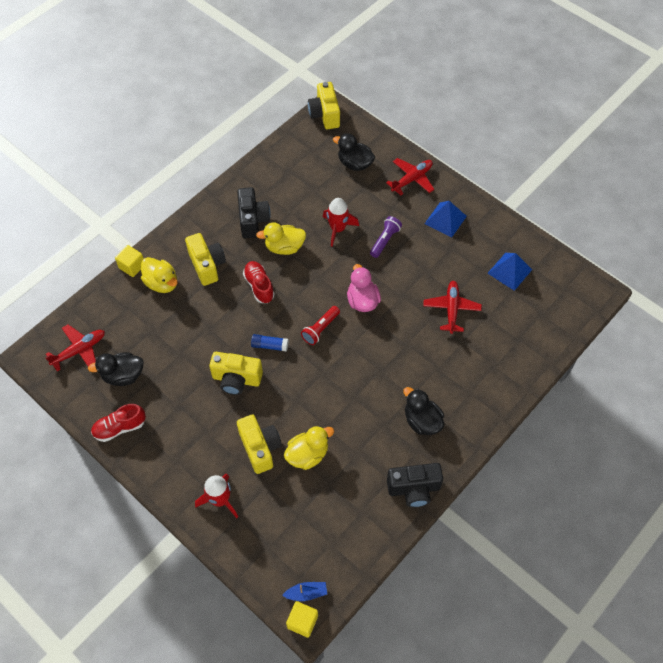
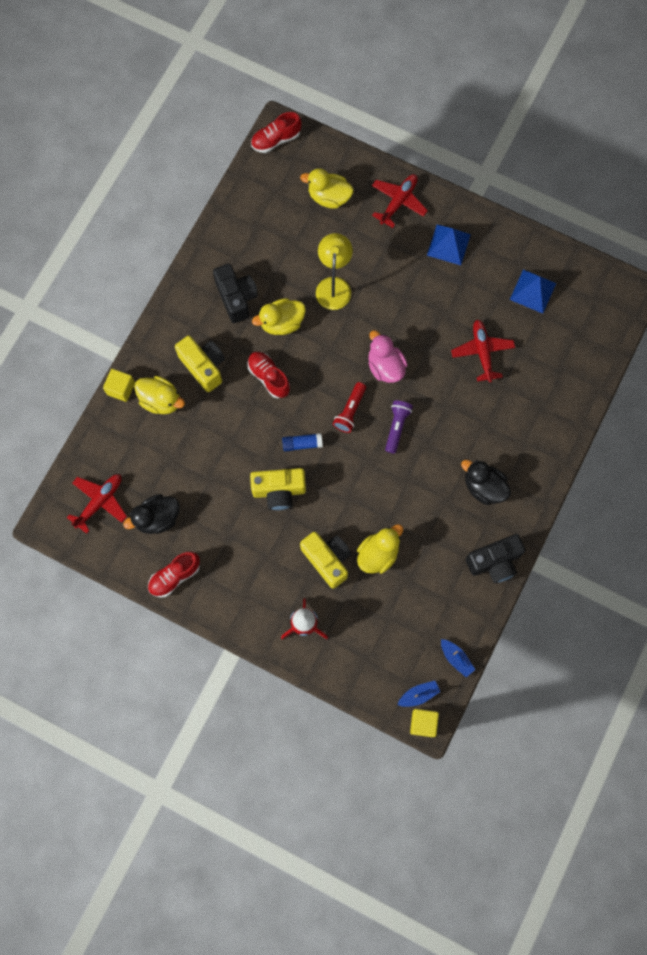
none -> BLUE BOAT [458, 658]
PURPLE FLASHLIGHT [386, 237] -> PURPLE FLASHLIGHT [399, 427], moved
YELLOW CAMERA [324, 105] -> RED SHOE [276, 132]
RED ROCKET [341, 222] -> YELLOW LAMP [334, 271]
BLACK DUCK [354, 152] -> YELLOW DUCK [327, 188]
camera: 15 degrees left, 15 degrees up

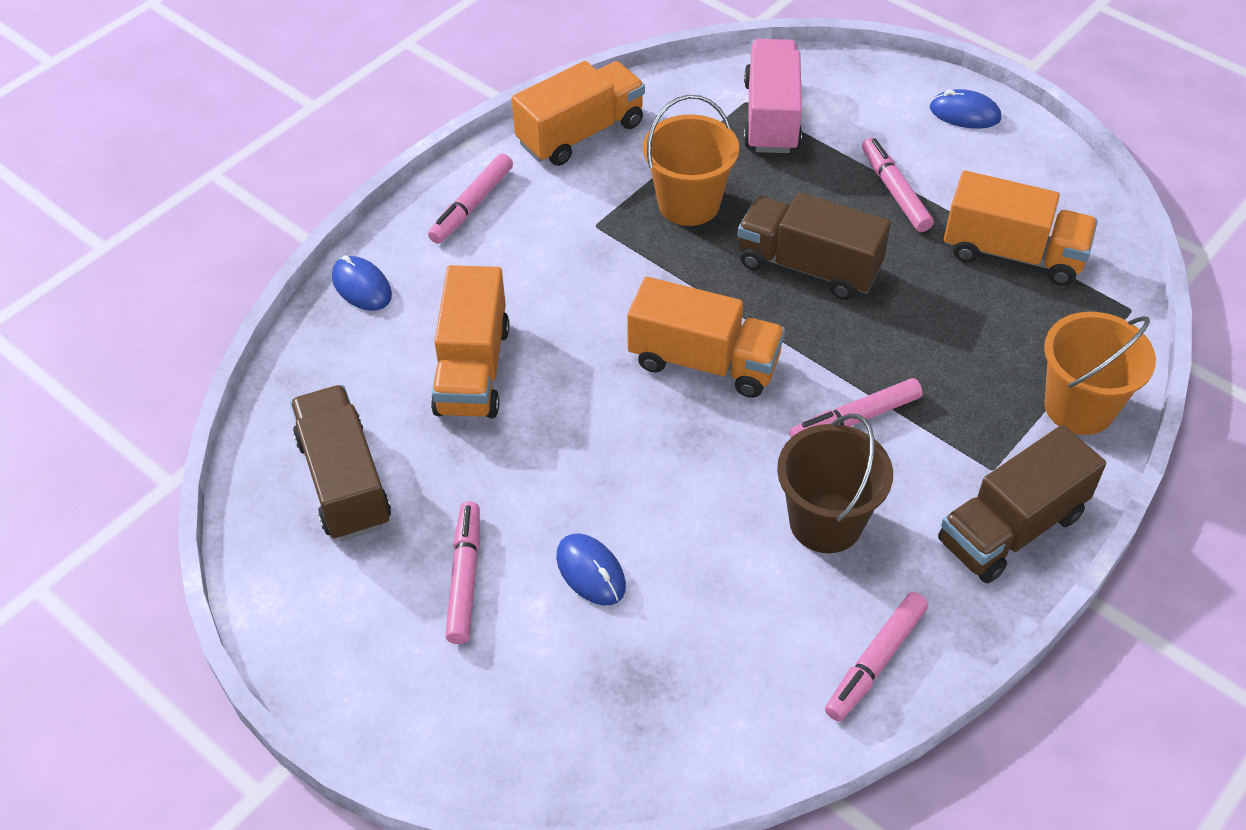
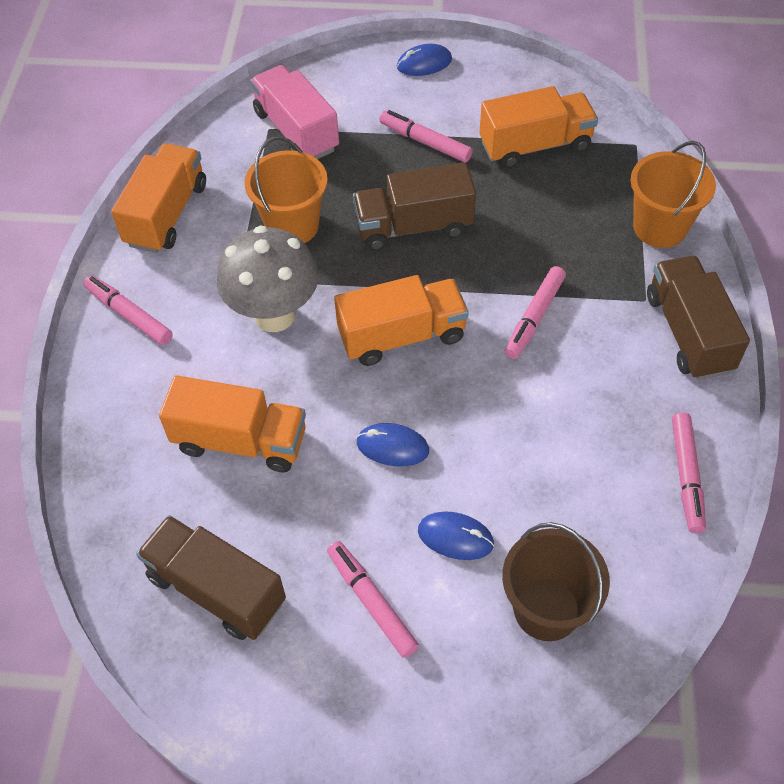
none -> GREY MUSHROOM [267, 279]
BLUE MOUSE [362, 283] -> BLUE MOUSE [392, 444], moved
BROWN BUCKET [835, 483] -> BROWN BUCKET [556, 581], moved
PINK MARKER [470, 198] -> PINK MARKER [128, 310], 135 degrees clockwise
ORANGE TRUCK [470, 341] -> ORANGE TRUCK [232, 424], 45 degrees counterclockwise
BROWN TRUCK [1022, 504] -> BROWN TRUCK [698, 318], 150 degrees clockwise
camera: 35 degrees left, 5 degrees up

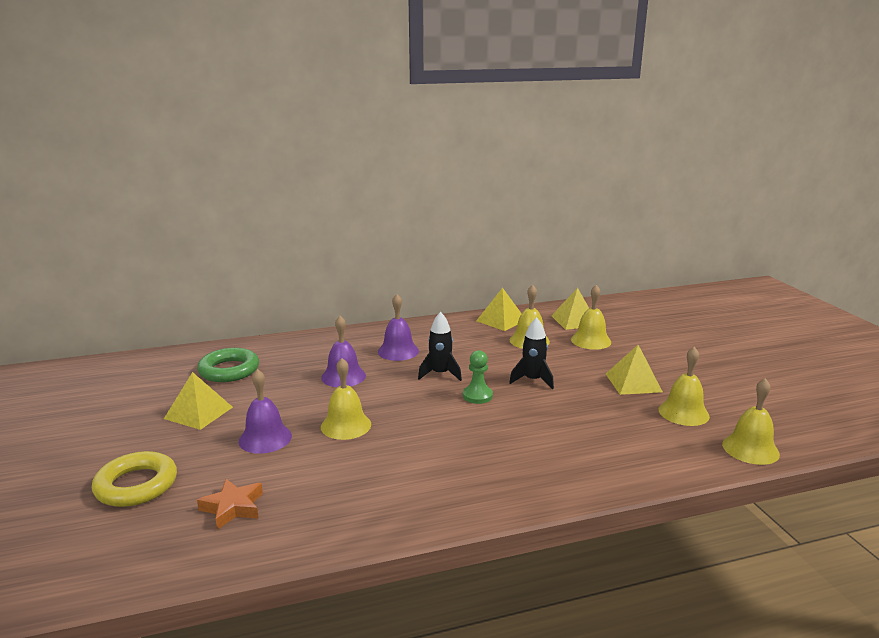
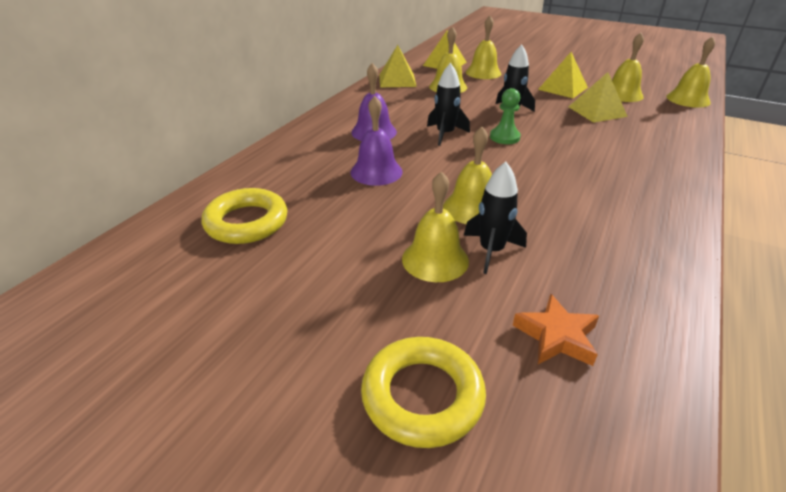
none -> BLACK ROCKET [495, 218]
YELLOW PYRAMID [198, 401] -> YELLOW PYRAMID [598, 97], moved
GREEN RING [228, 365] -> YELLOW RING [244, 216]
PURPLE BELL [265, 411] -> YELLOW BELL [435, 226]
camera: 45 degrees left, 15 degrees up

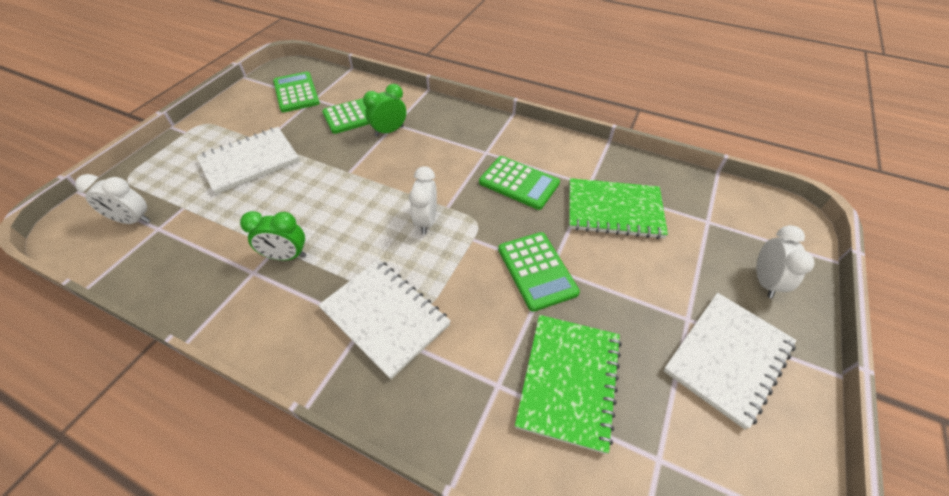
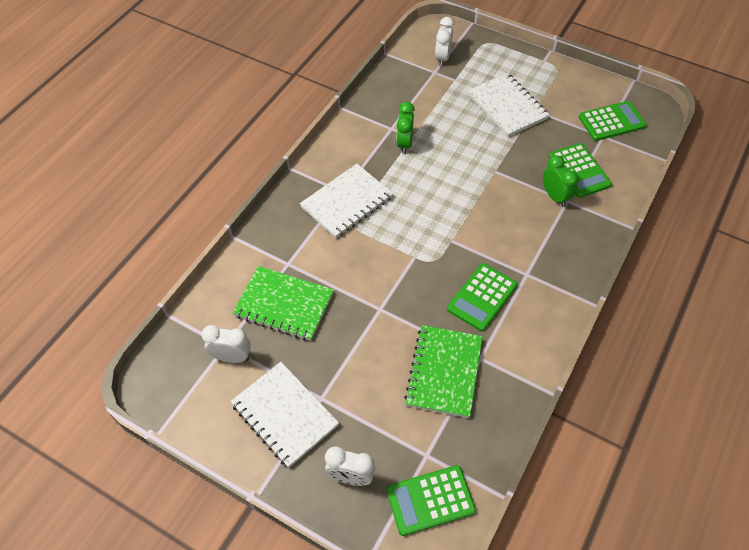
WHITE CLOCK [423, 200] -> WHITE CLOCK [226, 344], moved
GREEN CALCULATOR [539, 272] -> GREEN CALCULATOR [431, 500], moved
camera: 95 degrees right, 5 degrees up

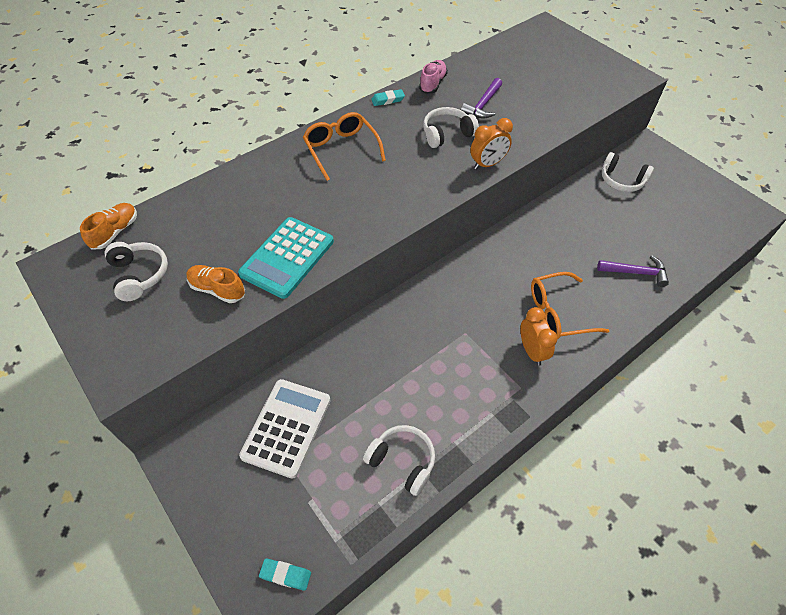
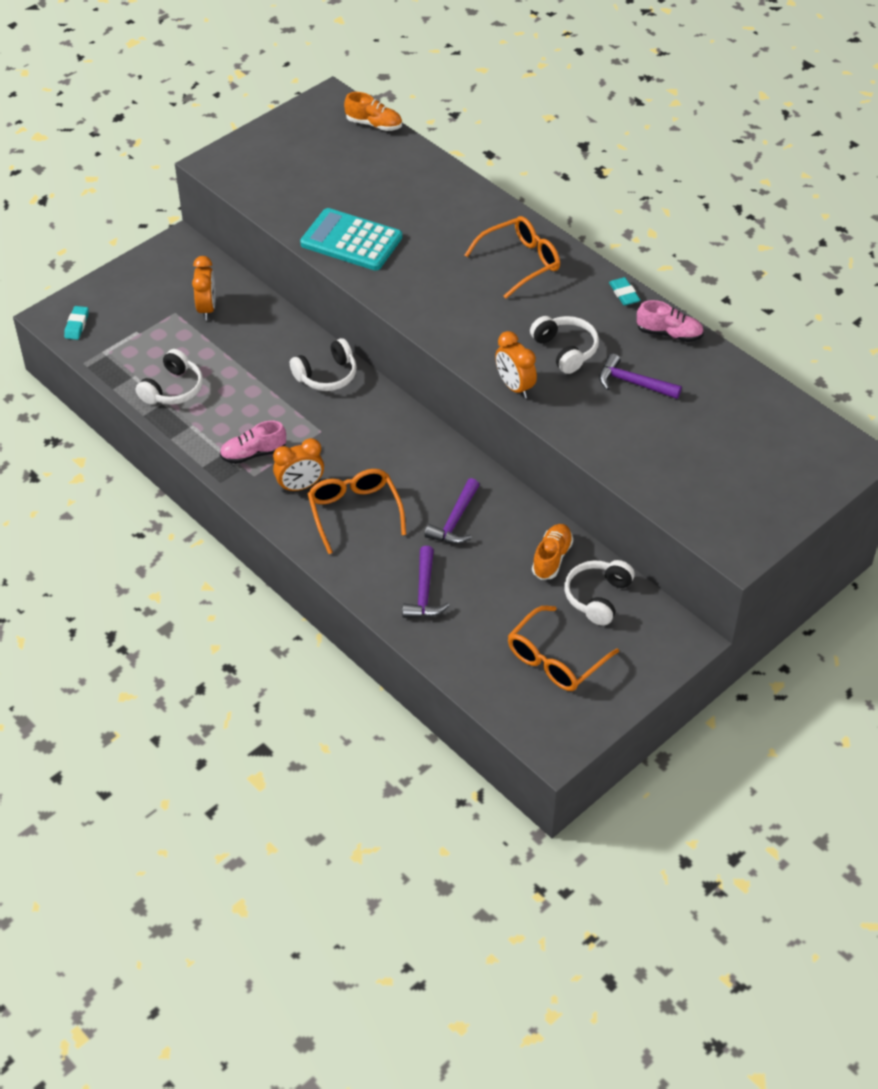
none -> PINK SHOE [253, 442]
none -> PURPLE HAMMER [452, 511]
none -> ORANGE GLASSES [563, 648]
WHITE HEADPHONES [136, 271] -> WHITE HEADPHONES [323, 364], moved
ORANGE SHOE [216, 284] -> ORANGE SHOE [552, 552], moved
WHITE CALCULATOR [285, 429] -> ORANGE CLOCK [203, 288]
camera: 85 degrees right, 5 degrees down

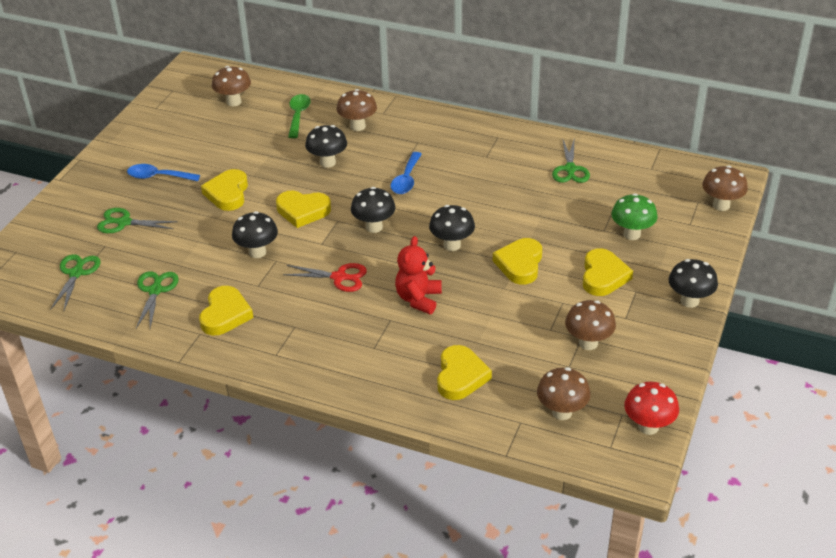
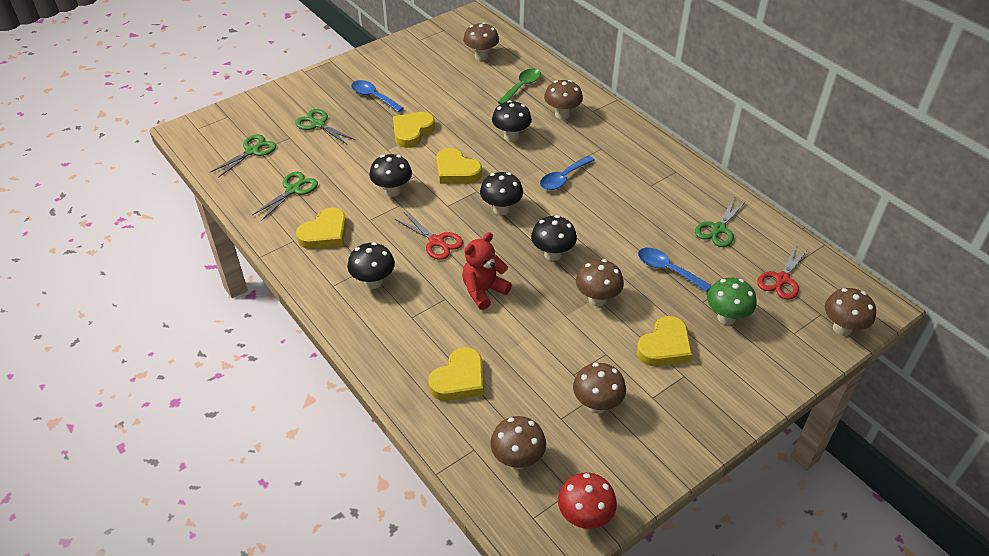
none -> BLUE SPOON [675, 270]
none -> RED SCISSORS [783, 271]
BLACK MUSHROOM [693, 283] -> BLACK MUSHROOM [371, 265], moved
YELLOW HEART [517, 261] -> BROWN MUSHROOM [600, 282]
camera: 30 degrees right, 5 degrees up

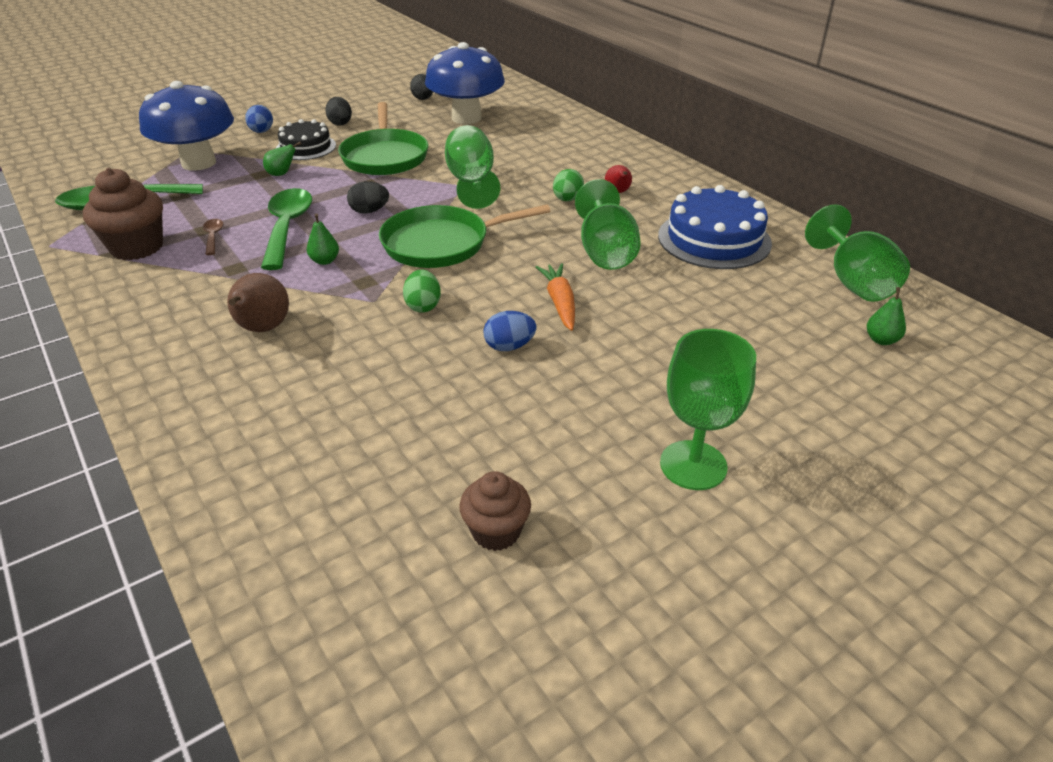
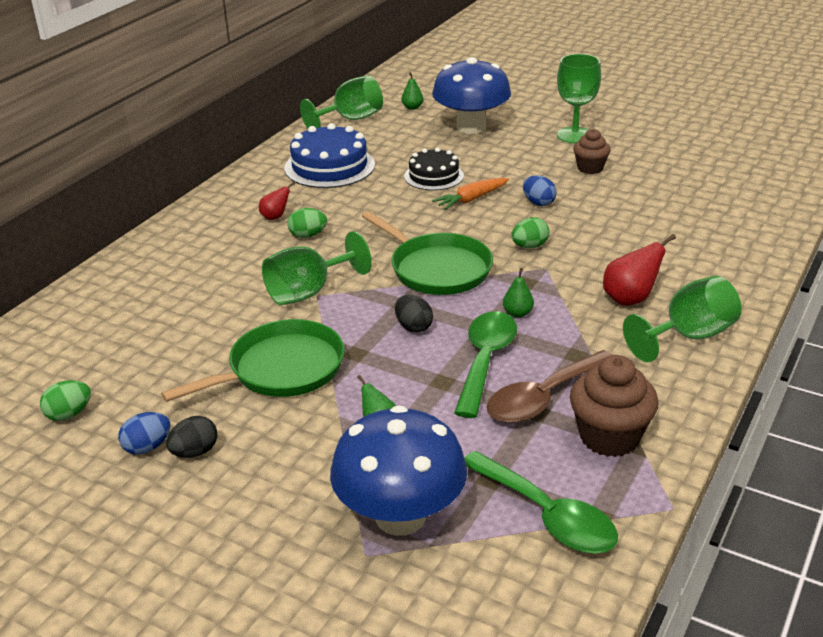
BLUE EGG [259, 119] -> BLUE EGG [144, 433], moved
BLACK CAKE [306, 139] -> BLACK CAKE [434, 169], moved
BLUE MUSHROOM [465, 83] -> BLUE MUSHROOM [471, 95], moved
BROWN CUPCAKE [495, 511] -> BROWN CUPCAKE [592, 151], moved
GREEN GOBLET [608, 224] -> GREEN GOBLET [682, 319], moved
BROWN PEAR [258, 302] -> RED PEAR [639, 270]
BLACK EGG [421, 87] -> GREEN EGG [65, 400]
GREEN SPOON [286, 229] -> GREEN SPOON [485, 364], 135 degrees clockwise
BROWN SPOON [213, 237] -> BROWN SPOON [550, 386], x2.25
camera: 115 degrees left, 5 degrees down

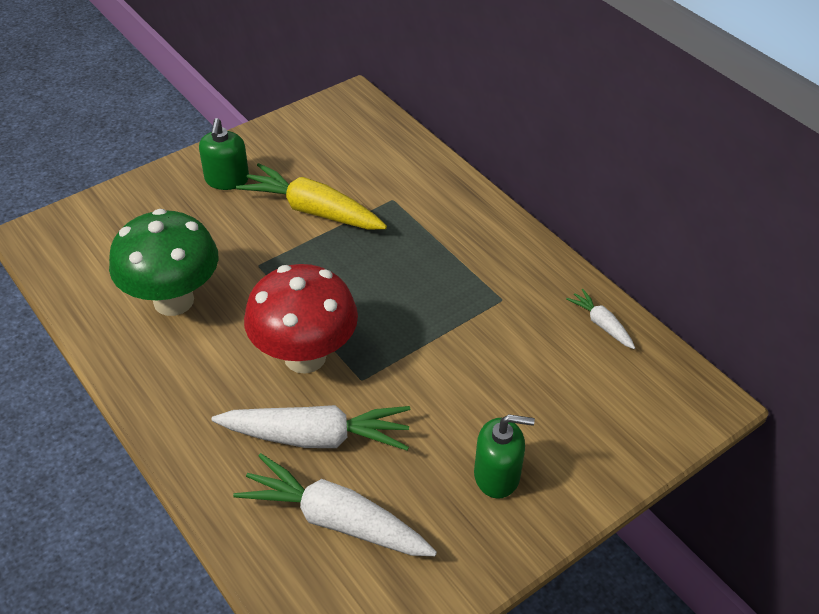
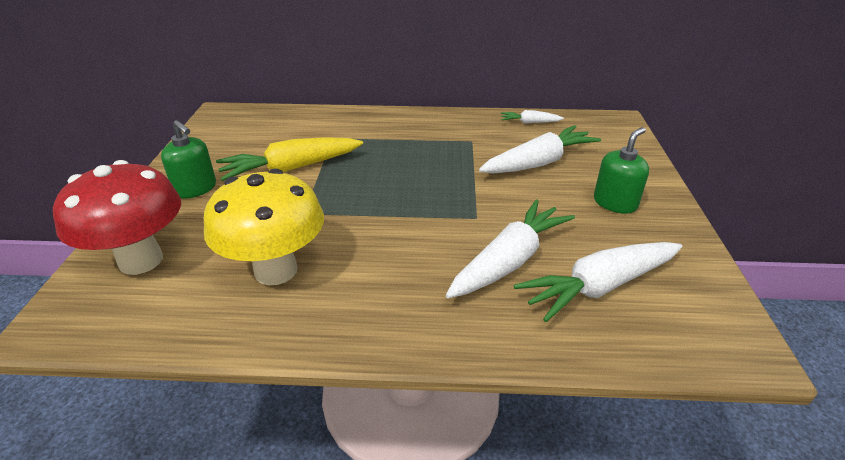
none -> WHITE CARROT [540, 149]
RED MUSHROOM [301, 319] -> RED MUSHROOM [117, 217], moved
GREEN MUSHROOM [164, 262] -> YELLOW MUSHROOM [264, 227]
camera: 50 degrees left, 10 degrees down

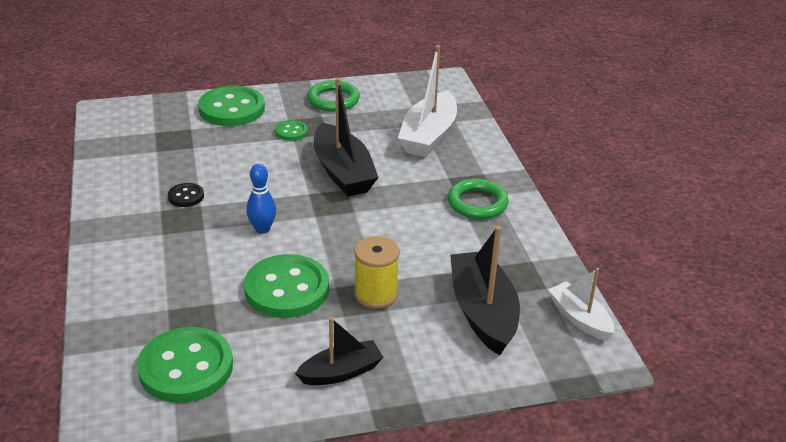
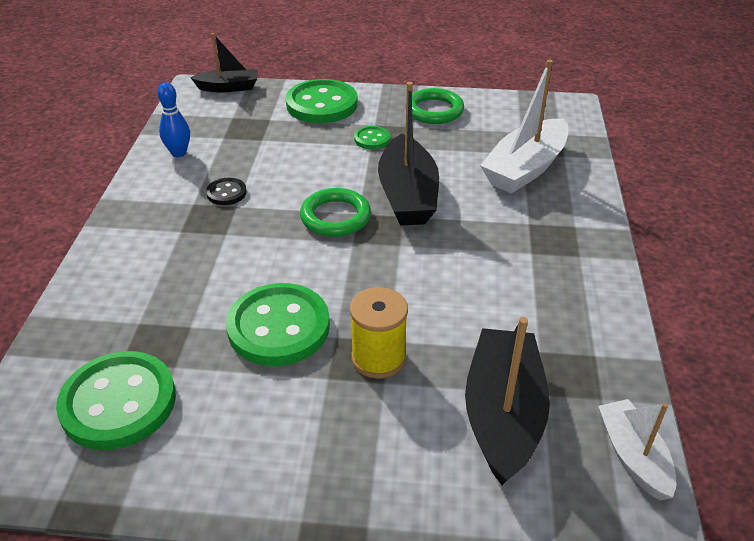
BLUE BOWLING PIN [261, 199] -> BLUE BOWLING PIN [173, 119], moved
BLACK BOAT [339, 351] -> BLACK BOAT [223, 62], moved
GREEN RING [478, 199] -> GREEN RING [335, 212], moved
camera: 20 degrees right, 5 degrees up

